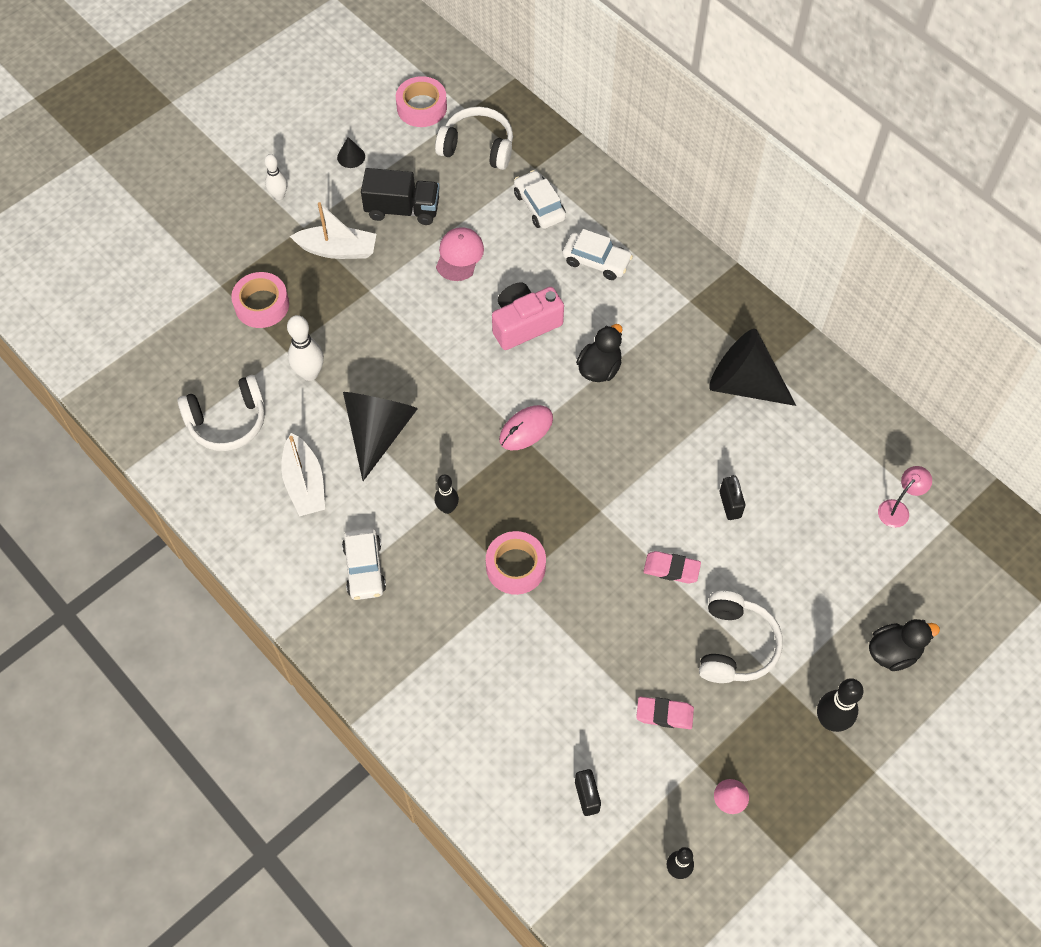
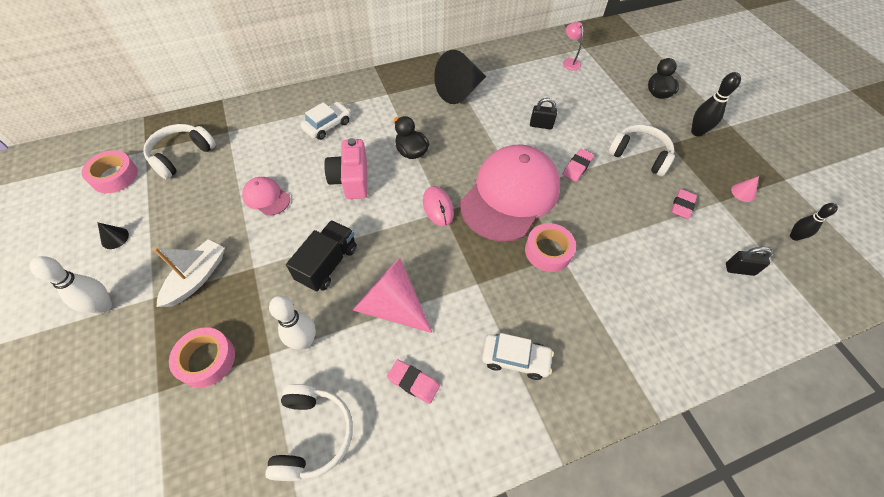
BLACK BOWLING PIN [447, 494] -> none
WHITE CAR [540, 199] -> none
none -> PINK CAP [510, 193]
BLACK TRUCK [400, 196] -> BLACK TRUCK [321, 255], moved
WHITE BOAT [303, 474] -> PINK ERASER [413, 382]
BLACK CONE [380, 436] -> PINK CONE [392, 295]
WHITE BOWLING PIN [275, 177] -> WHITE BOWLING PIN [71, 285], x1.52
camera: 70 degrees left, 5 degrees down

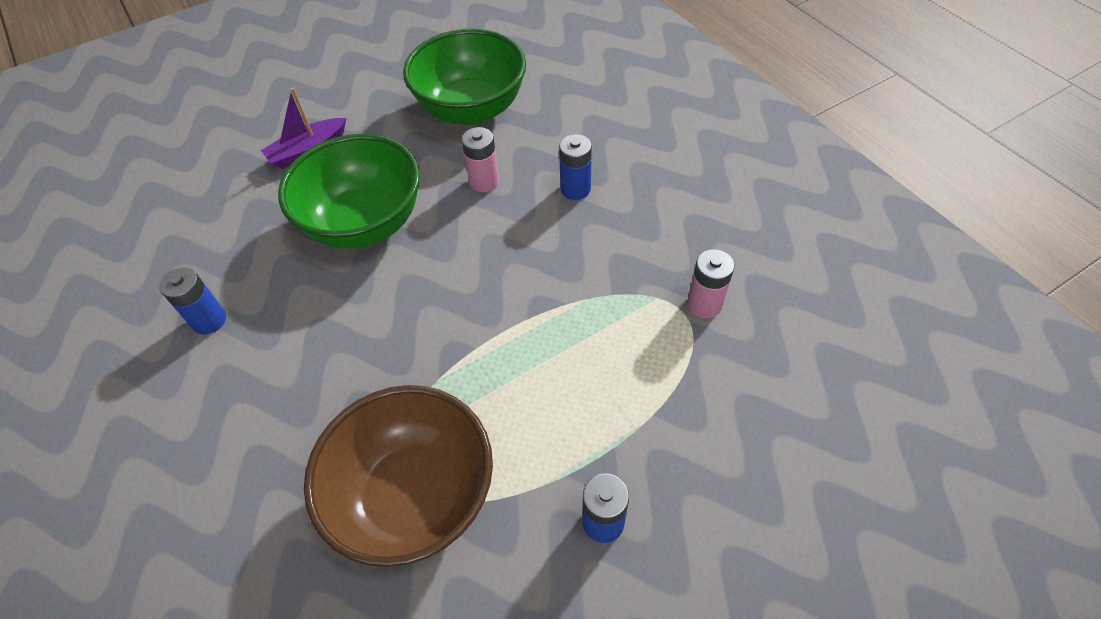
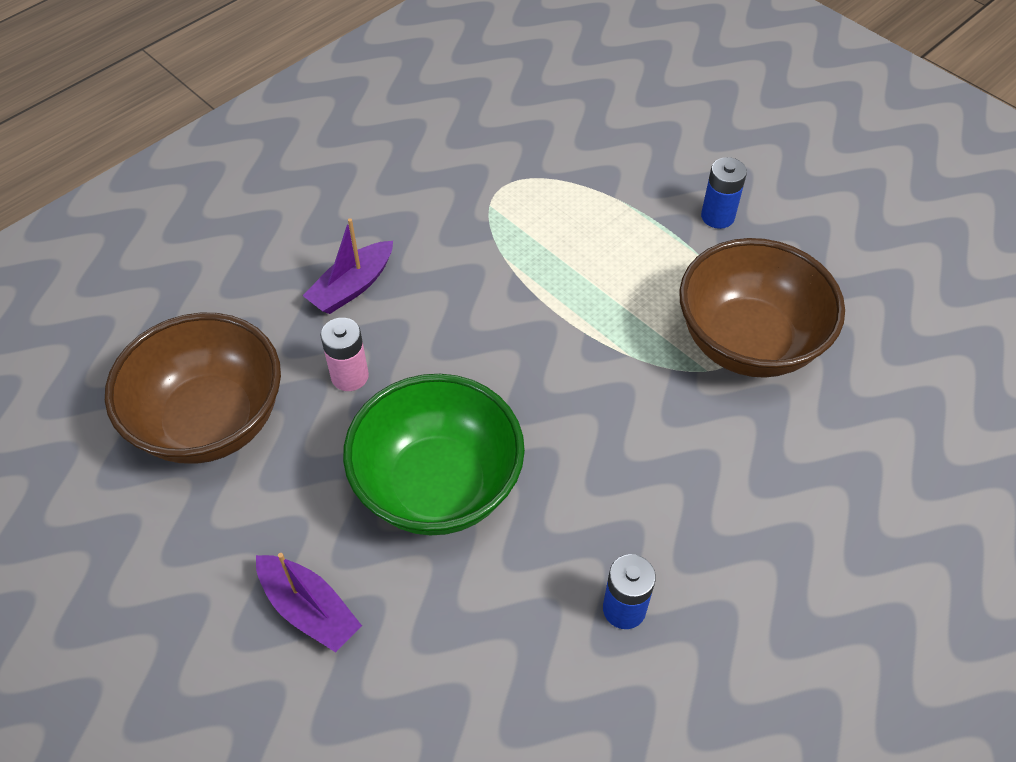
PINK BATTERY [710, 283] -> none
BLUE BATTERY [575, 167] -> PURPLE BOAT [348, 266]
GREEN BOWL [464, 77] -> BROWN BOWL [193, 388]
camera: 105 degrees left, 0 degrees up

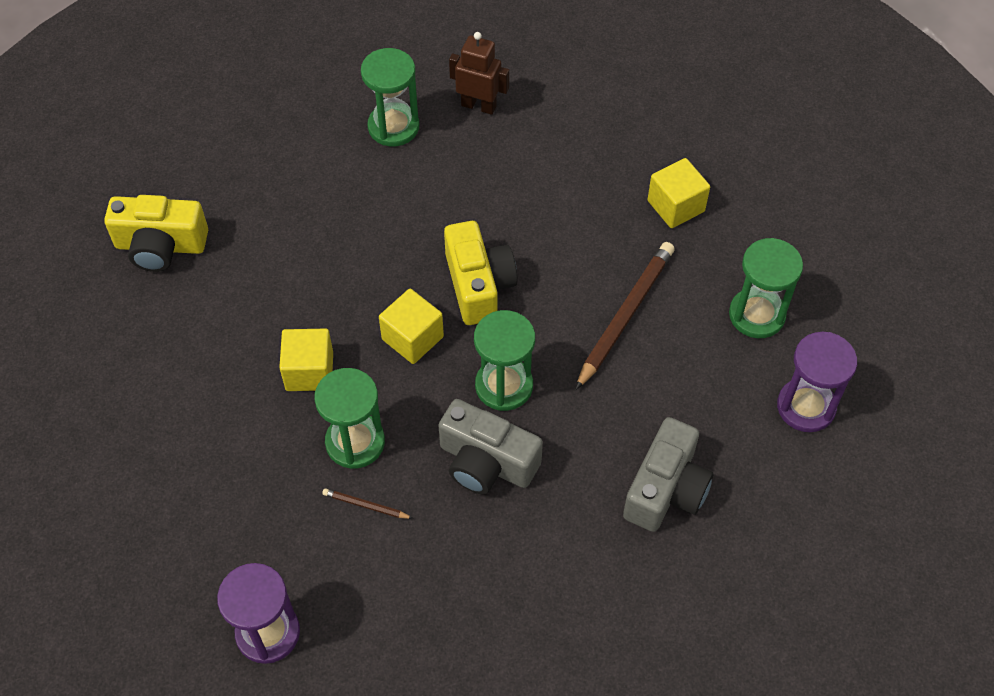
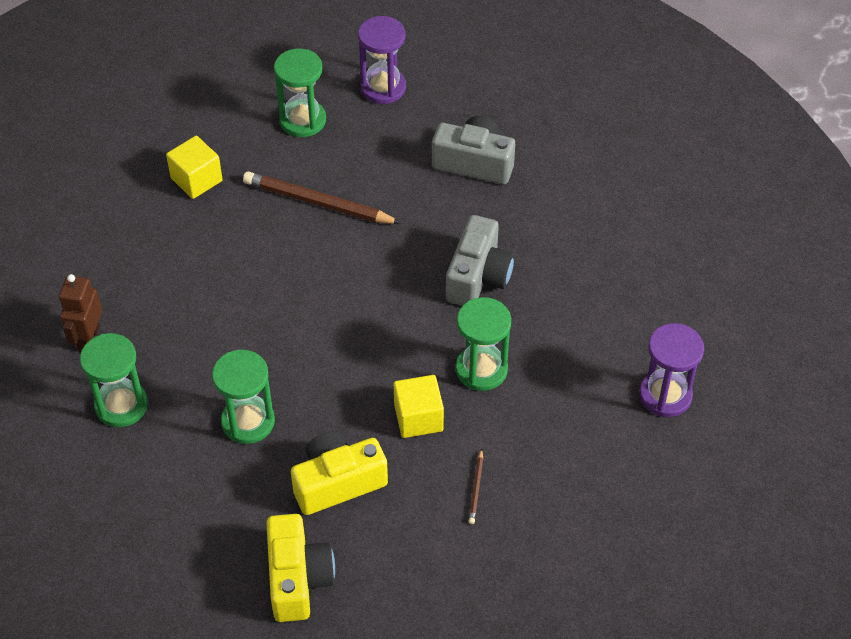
YELLOW CUBE [411, 326] -> none
BROWN PENCIL [367, 503] -> BROWN PENCIL [475, 486], moved
YELLOW CAMERA [480, 273] -> YELLOW CAMERA [339, 473], moved
GREEN HOURGLASS [504, 360] -> GREEN HOURGLASS [243, 396], moved
camera: 100 degrees left, 5 degrees down

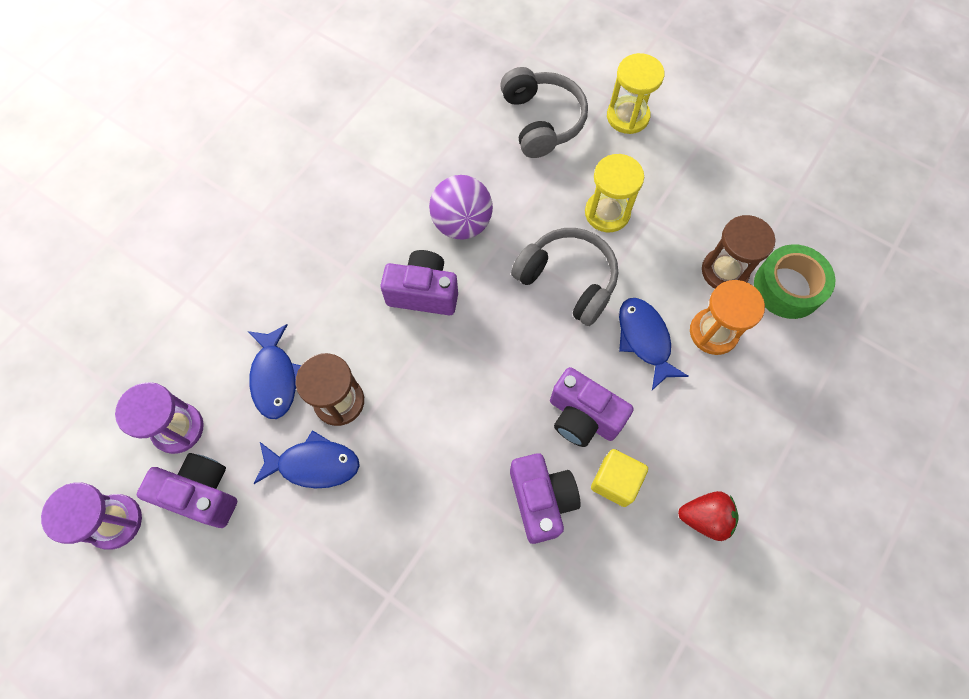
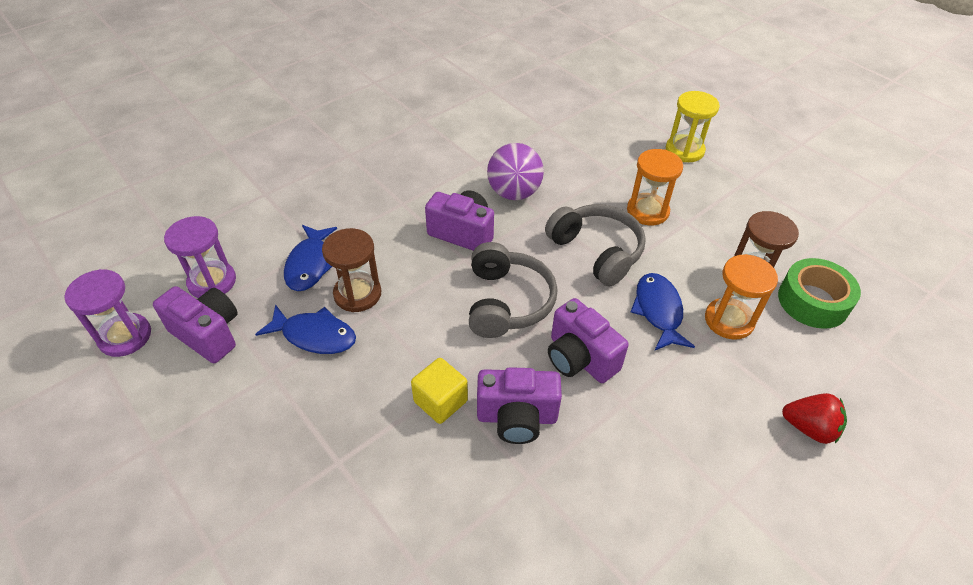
GREY HEADPHONES [544, 112] -> GREY HEADPHONES [513, 290], moved
YELLOW CUBE [619, 478] -> YELLOW CUBE [439, 391], moved
RED STRAWBERRY [708, 516] -> RED STRAWBERRY [814, 418], moved
YELLOW HOURGLASS [614, 193] -> ORANGE HOURGLASS [655, 187]
PURPLE CAMERA [545, 498] -> PURPLE CAMERA [519, 405], 90 degrees clockwise
camera: 15 degrees right, 20 degrees down

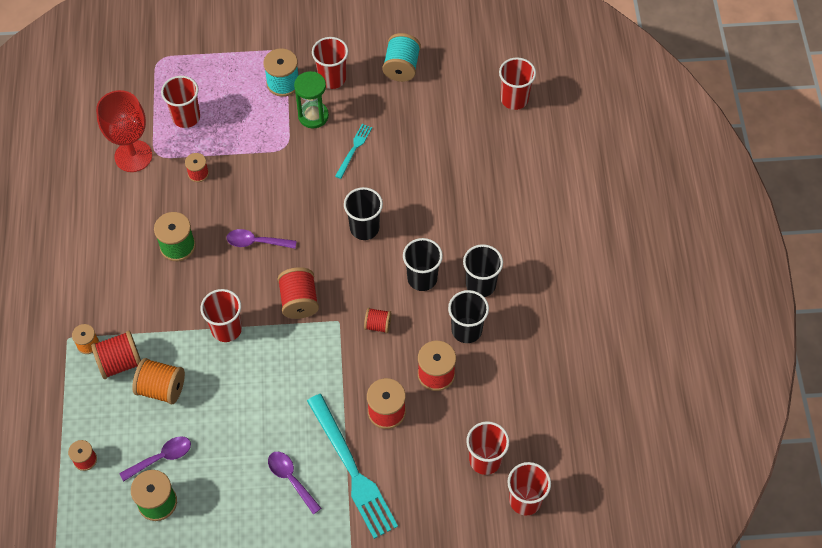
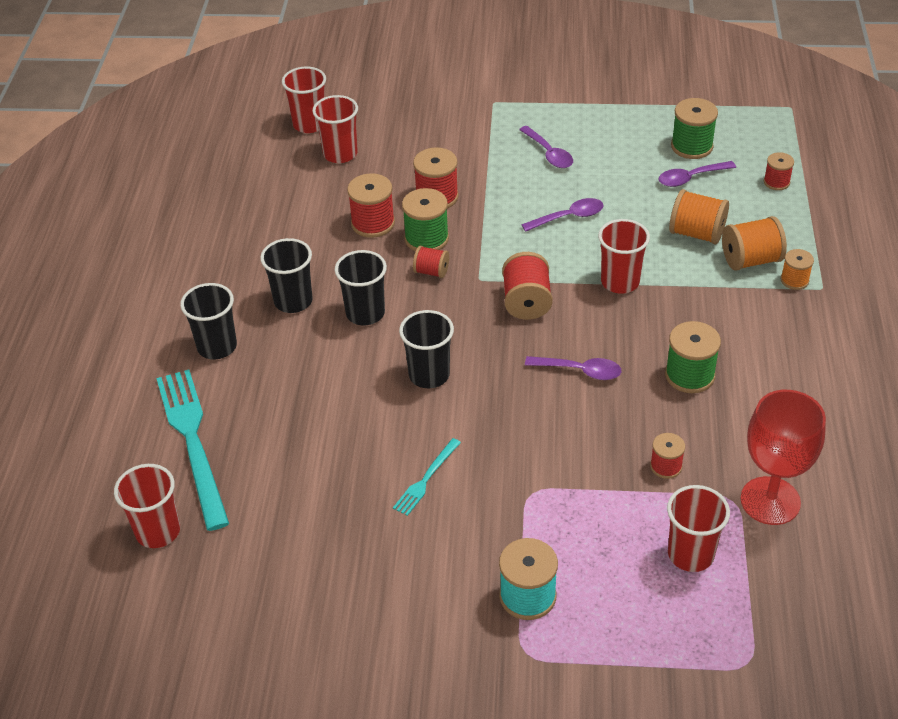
GREEN HOURGLASS [311, 99] -> none
RED CUP [330, 63] -> none
TURQUOISE SPOOL [401, 57] -> none
none -> GREEN SPOOL [425, 219]
none -> PURPLE SPOON [562, 215]
TURQUOISE FORK [352, 466] -> TURQUOISE FORK [192, 450], moved
BLACK CUP [468, 316] -> BLACK CUP [208, 321], moved
RED SPOOL [116, 355] -> ORANGE SPOOL [754, 243]
camera: 170 degrees left, 15 degrees down

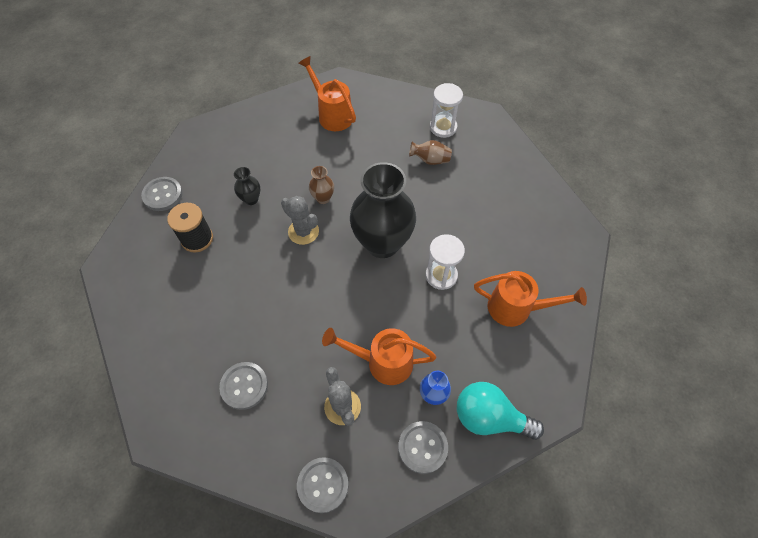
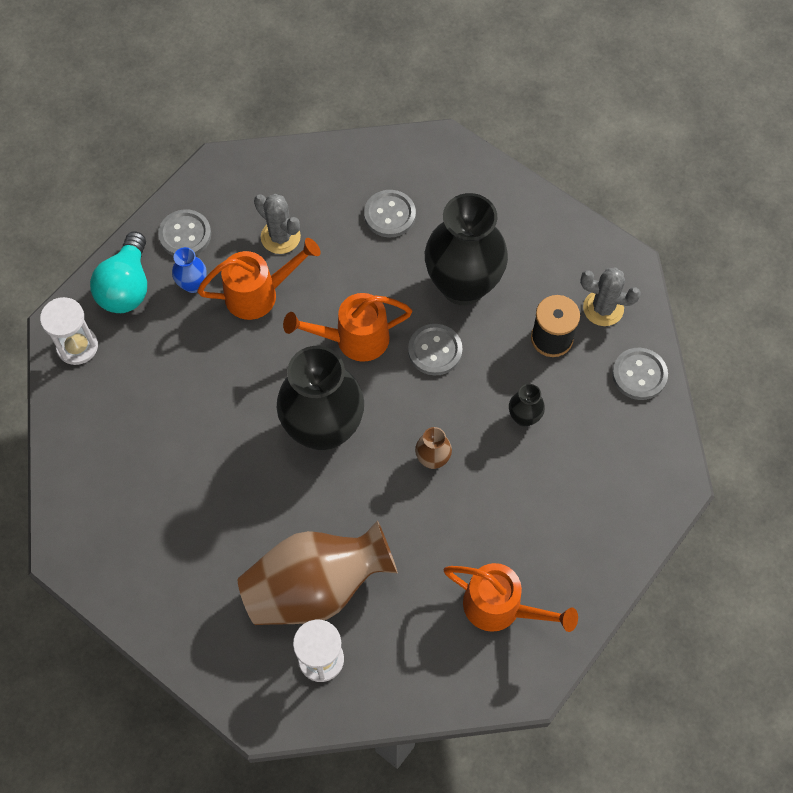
none -> BLACK VASE [466, 249]
GREY CACTUS [300, 220] -> GREY CACTUS [610, 296], moved
GREY BUTTON [323, 485] -> GREY BUTTON [435, 350], moved
WHITE HOURGLASS [445, 262] -> WHITE HOURGLASS [69, 331], moved
ORANGE WATERING CAN [530, 299] -> ORANGE WATERING CAN [347, 327], moved
TURQUOISE LIGHT BULB [500, 411] -> TURQUOISE LIGHT BULB [118, 272], 105 degrees clockwise
BROWN VASE [430, 152] -> BROWN VASE [318, 573], x2.35
camera: 155 degrees right, 5 degrees up

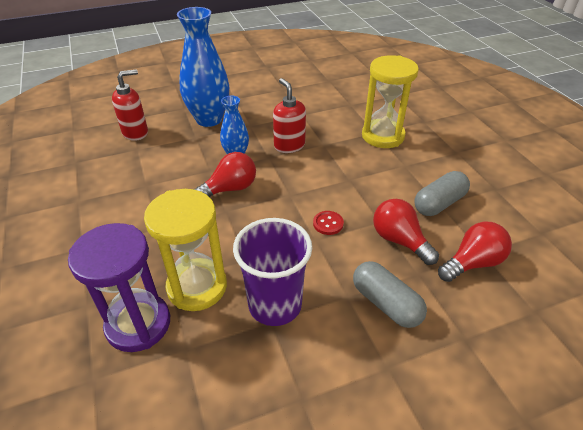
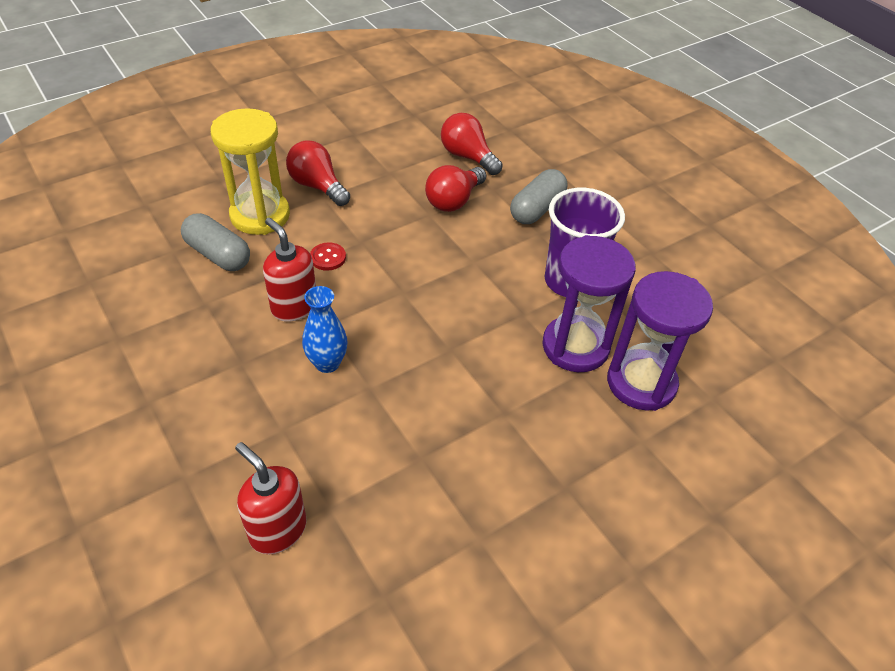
BLUE VASE [203, 67] -> none
RED LIGHT BULB [225, 174] -> RED LIGHT BULB [318, 173], moved
RED BUTTON [328, 223] -> RED BUTTON [328, 256], moved
GREY CAPSULE [442, 193] -> GREY CAPSULE [215, 242], moved
YELLOW HOURGLASS [185, 250] -> PURPLE HOURGLASS [589, 303]
RED SOAP DISPENSER [289, 115] -> RED SOAP DISPENSER [289, 270], 90 degrees clockwise
camera: 105 degrees left, 5 degrees up

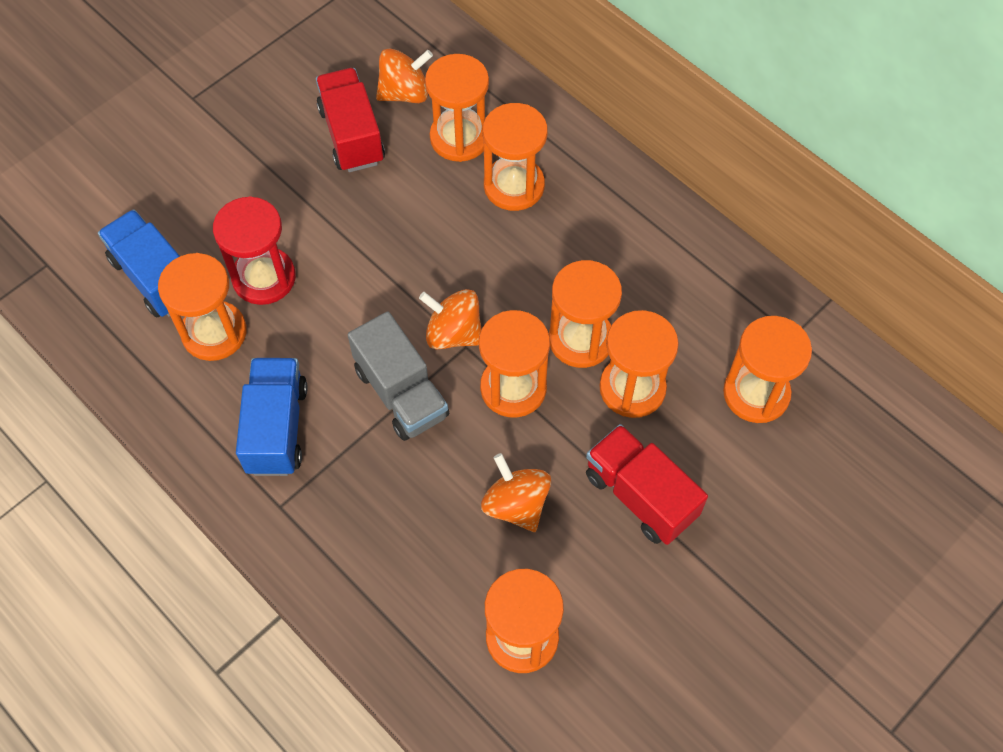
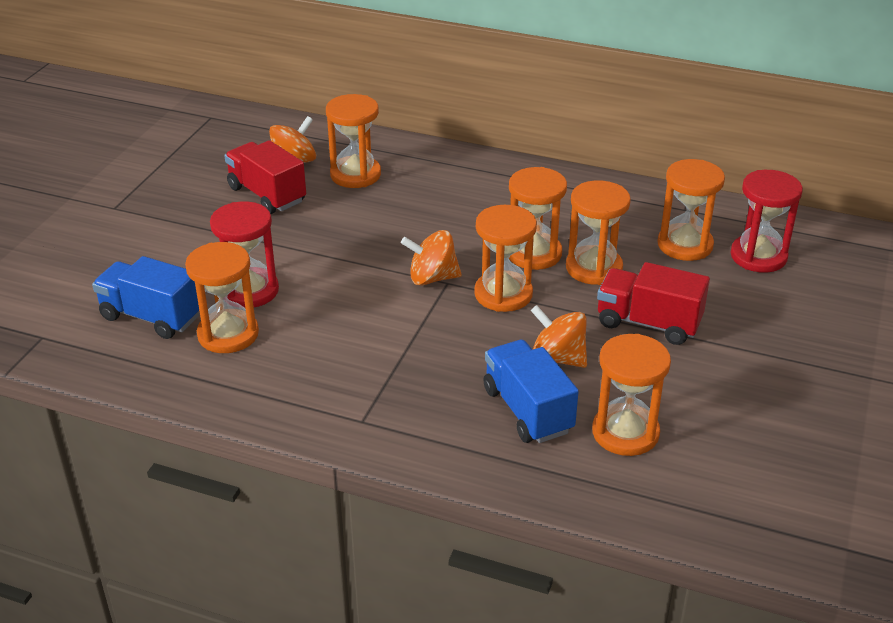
GREY TRUCK [398, 376] -> none
ORANGE HOURGLASS [515, 157] -> none
none -> RED HOURGLASS [766, 221]
BLUE TRUCK [272, 417] -> BLUE TRUCK [531, 391], moved
camera: 25 degrees left, 25 degrees down

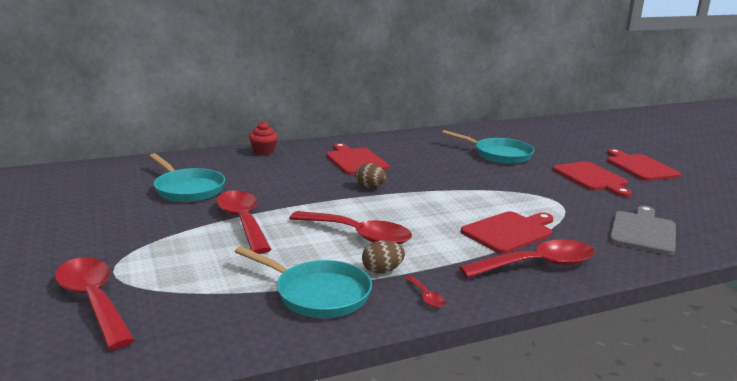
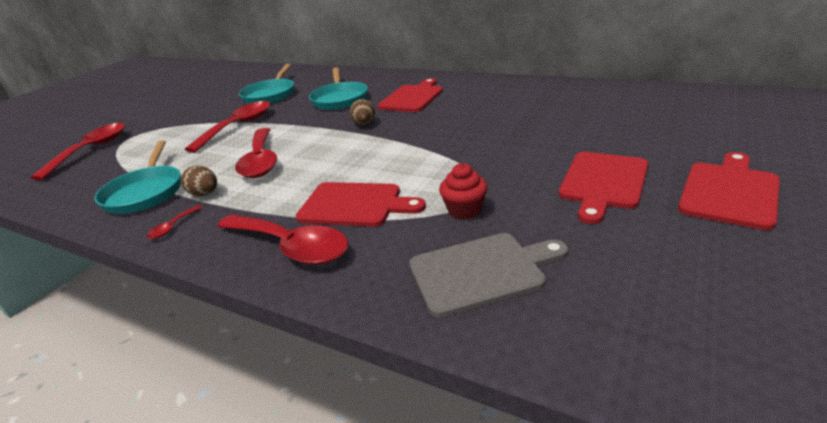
RED CUPCAKE [263, 138] -> RED CUPCAKE [463, 191], moved
TURQUOISE PAN [488, 147] -> TURQUOISE PAN [338, 88], moved
camera: 55 degrees right, 10 degrees up

